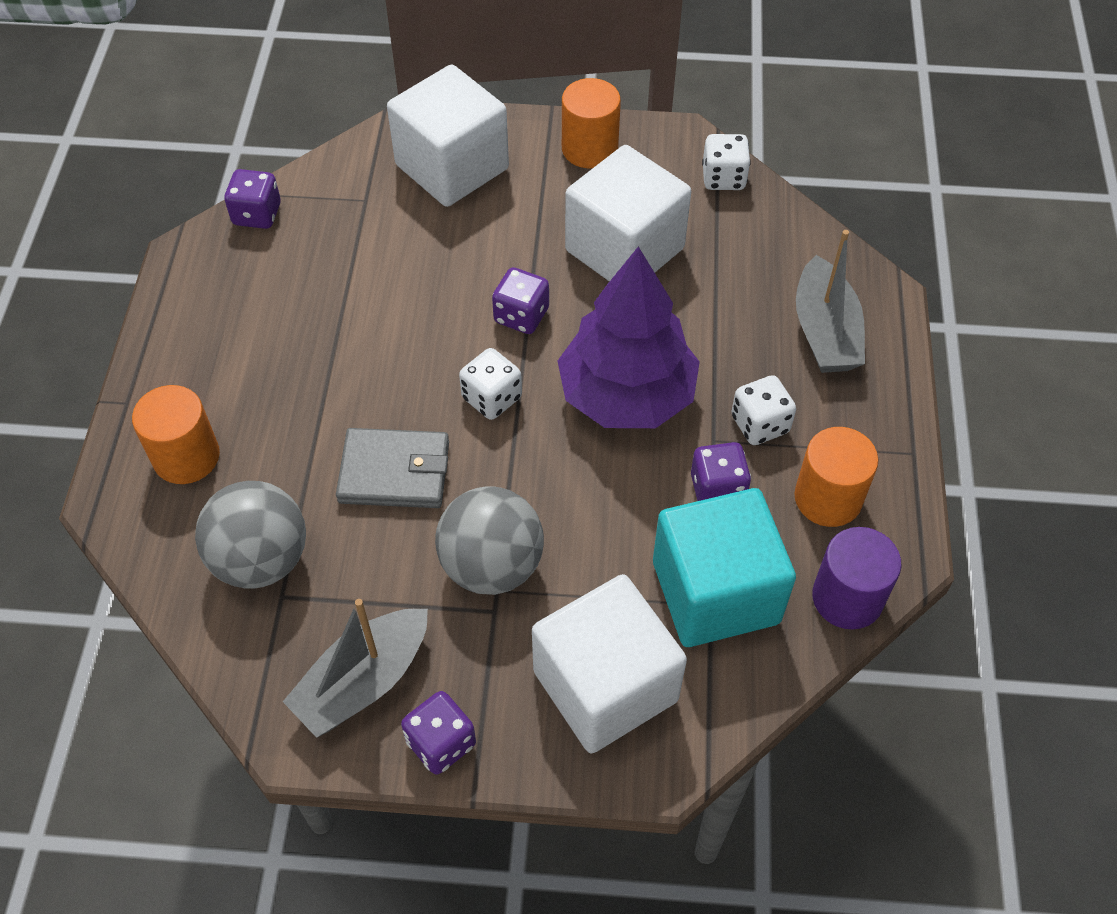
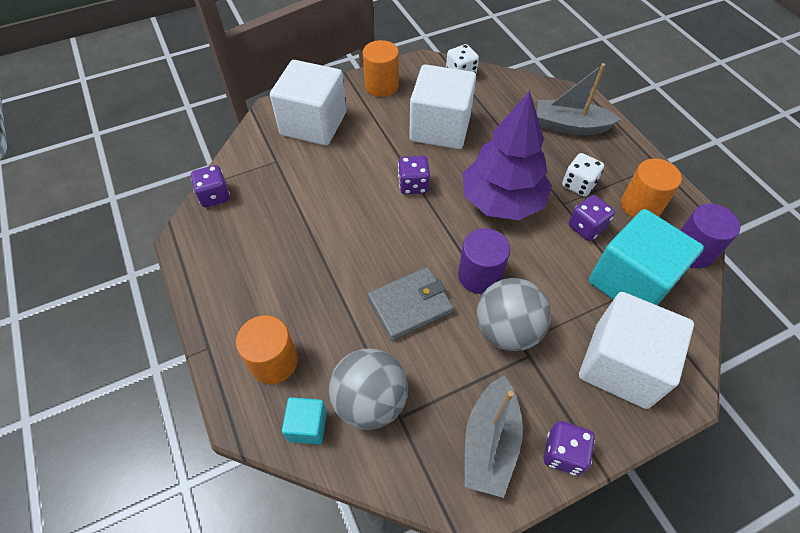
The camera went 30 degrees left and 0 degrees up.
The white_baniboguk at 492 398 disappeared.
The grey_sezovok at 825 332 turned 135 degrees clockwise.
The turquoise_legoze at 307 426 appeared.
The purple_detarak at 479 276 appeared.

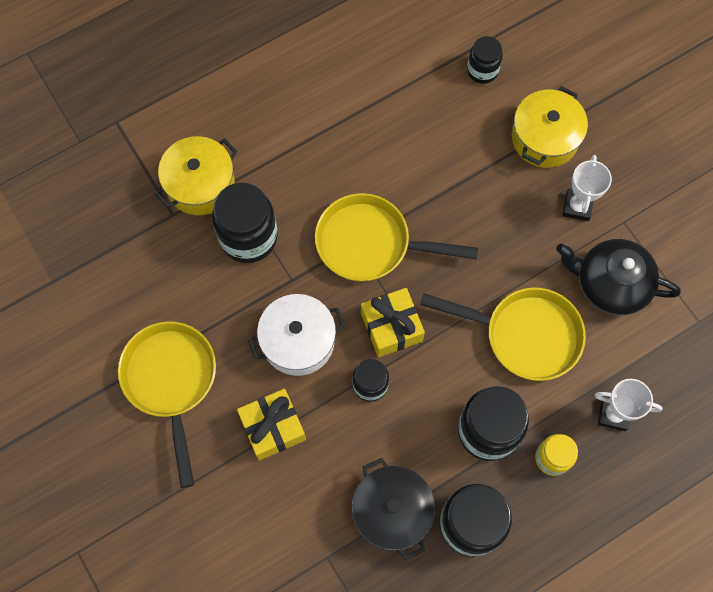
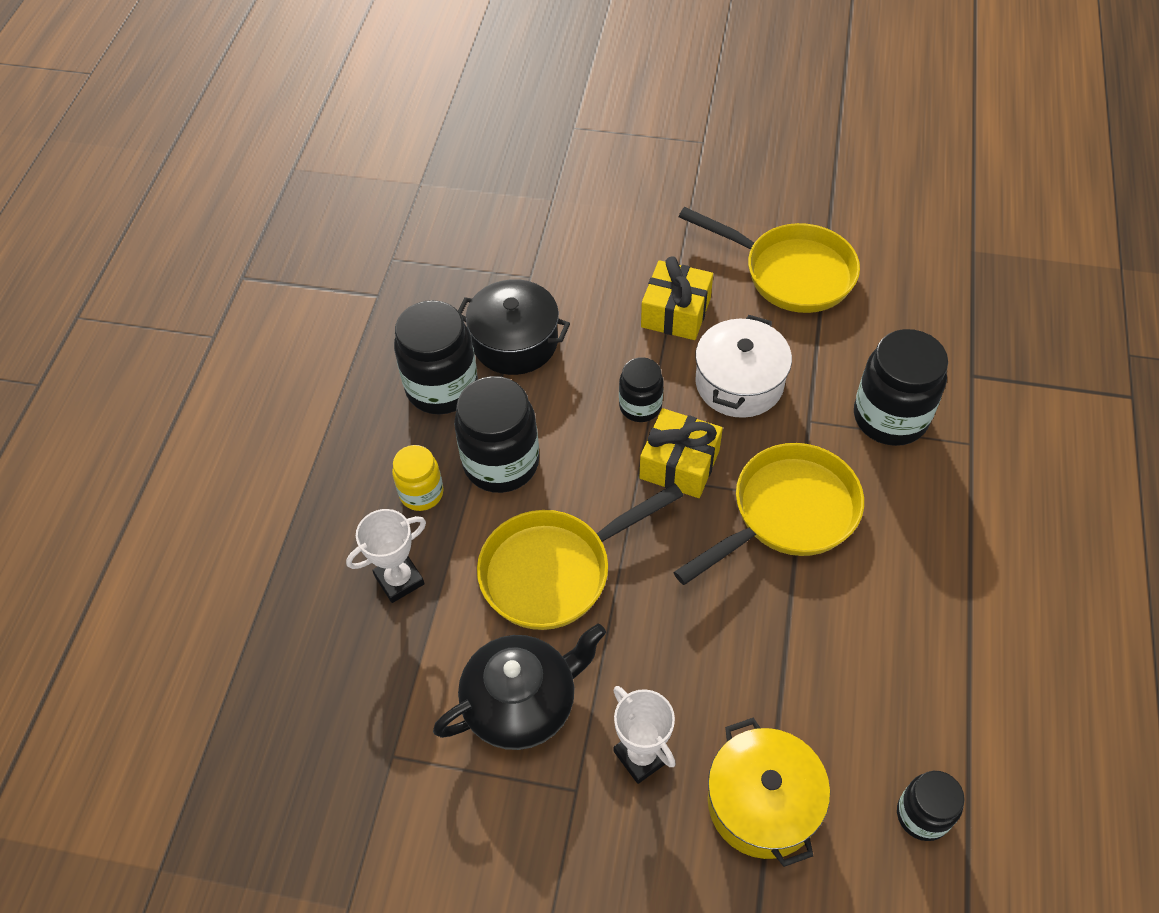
The camera went 135 degrees right and 15 degrees down.
The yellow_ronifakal at 200 184 disappeared.

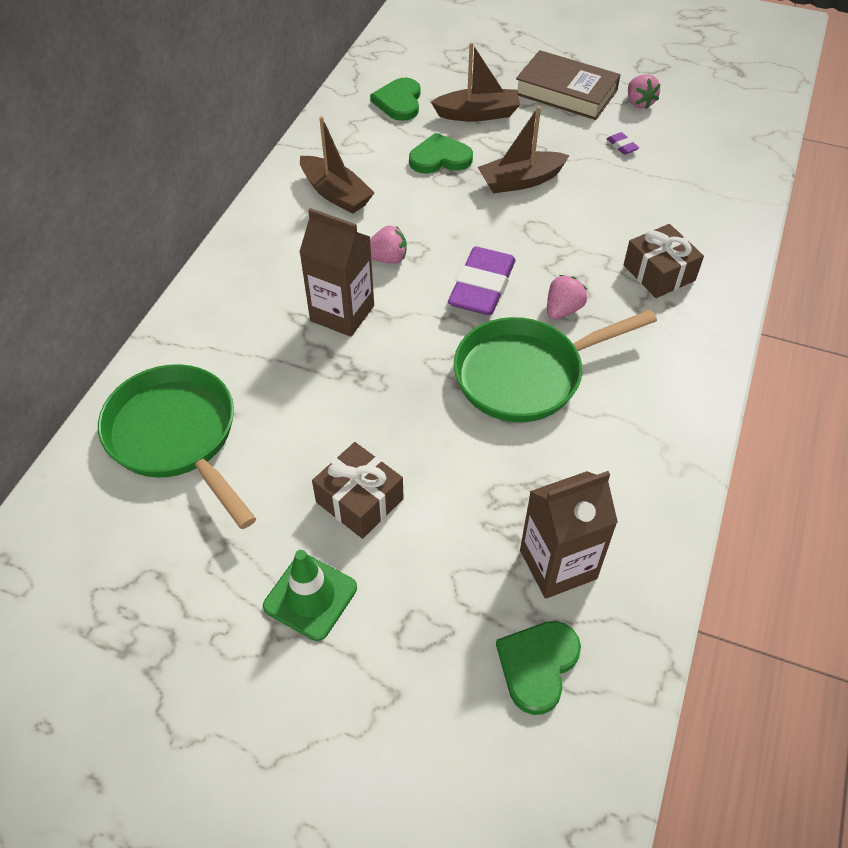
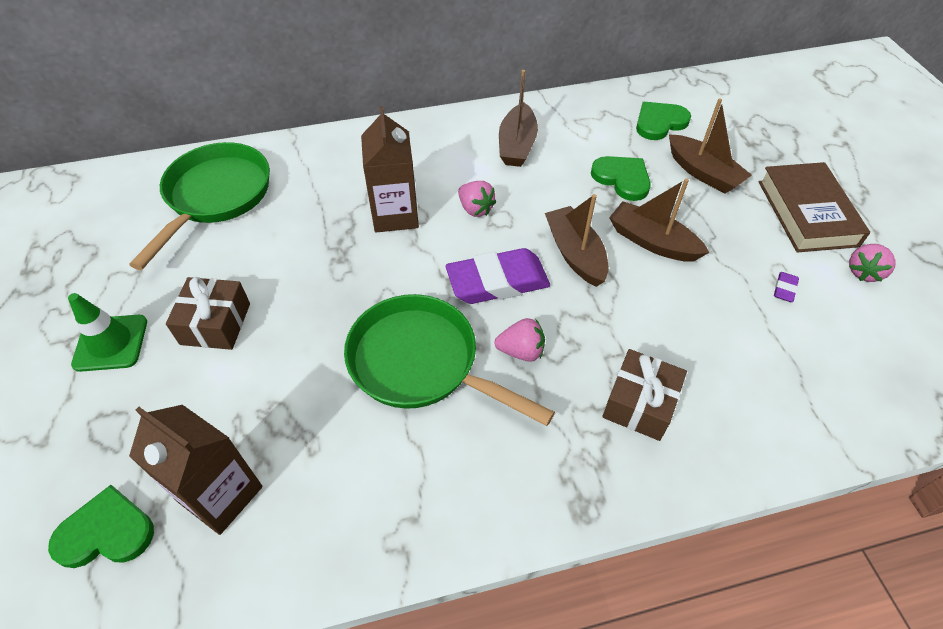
The camera went 55 degrees right and 0 degrees up.
The brown_sezovok at 575 254 appeared.

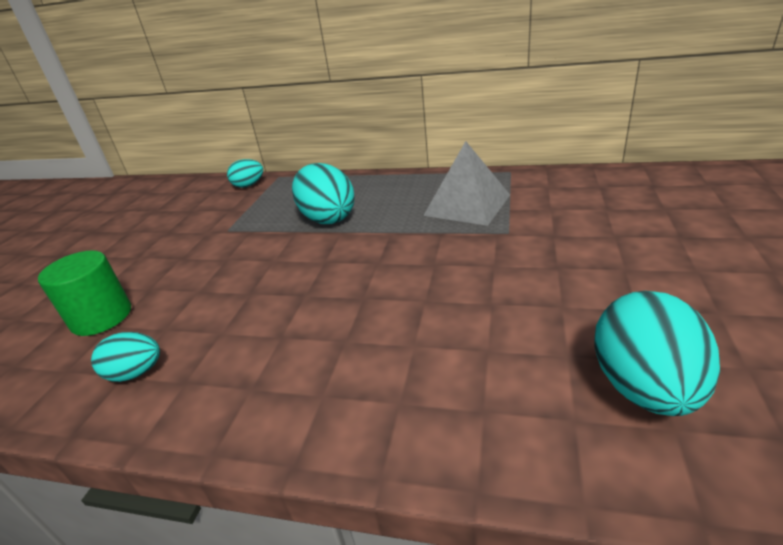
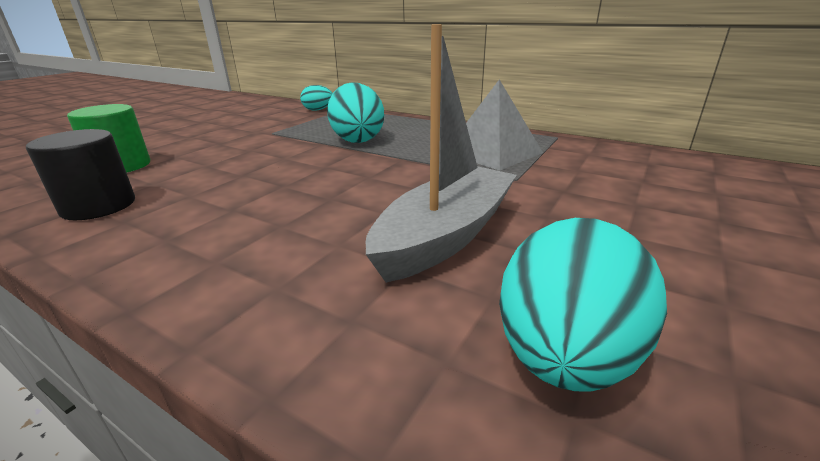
The camera went 15 degrees right and 5 degrees down.
The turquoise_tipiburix at 136 373 was replaced by the black_detarak at 98 206.
The grey_sezovok at 446 235 appeared.

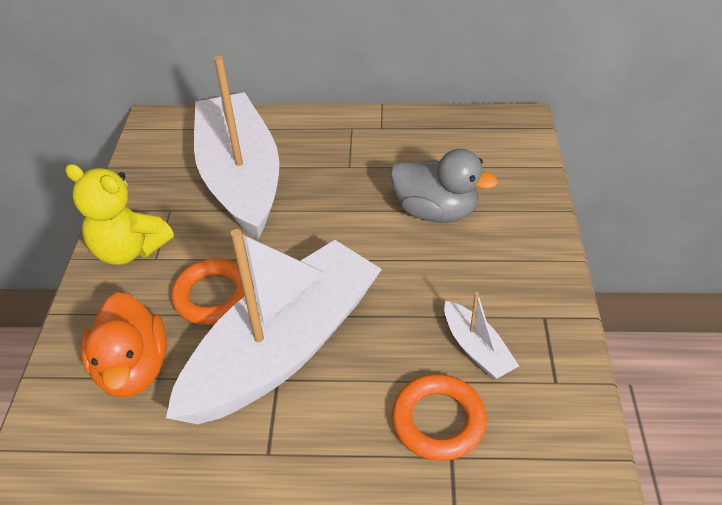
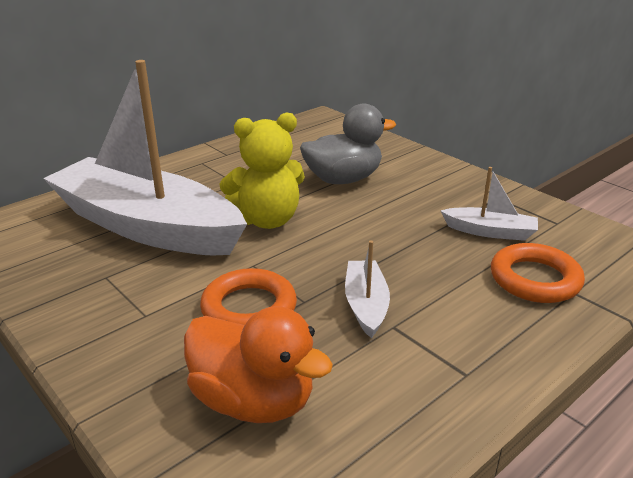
The camera went 45 degrees left and 15 degrees down.
The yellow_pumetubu moved from 129 250 to 267 220.
The white_sezovok at 284 348 changed to 0.41 times the size.

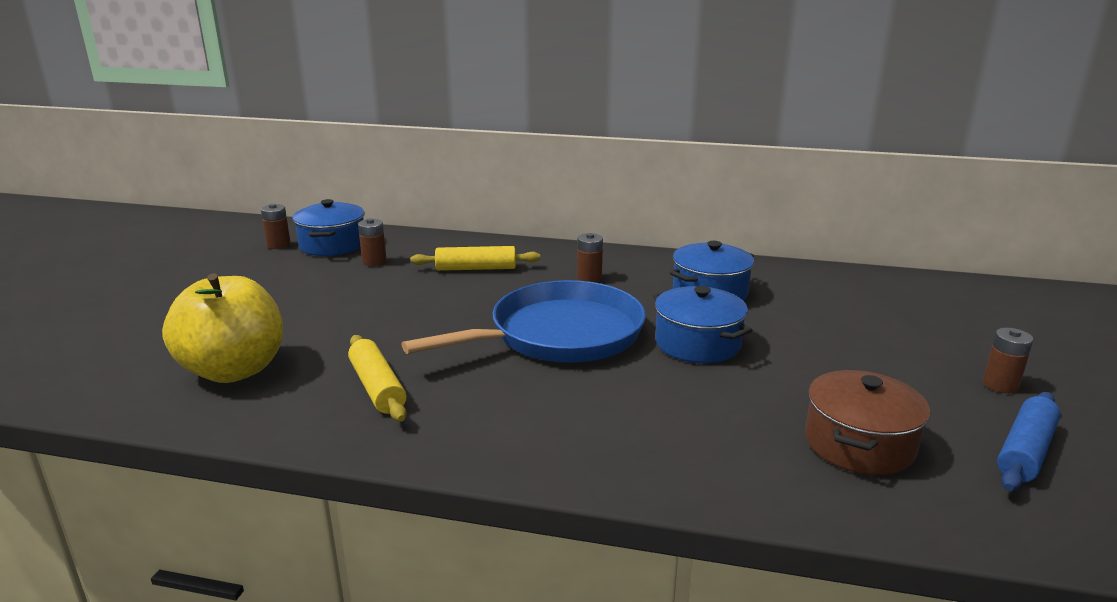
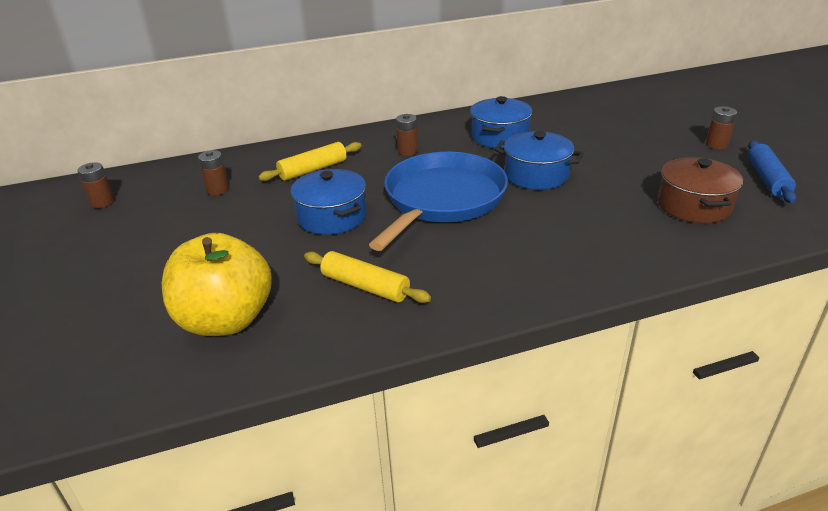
The camera went 30 degrees left and 10 degrees up.
The blue_ronifakal moved from 332 245 to 332 217.

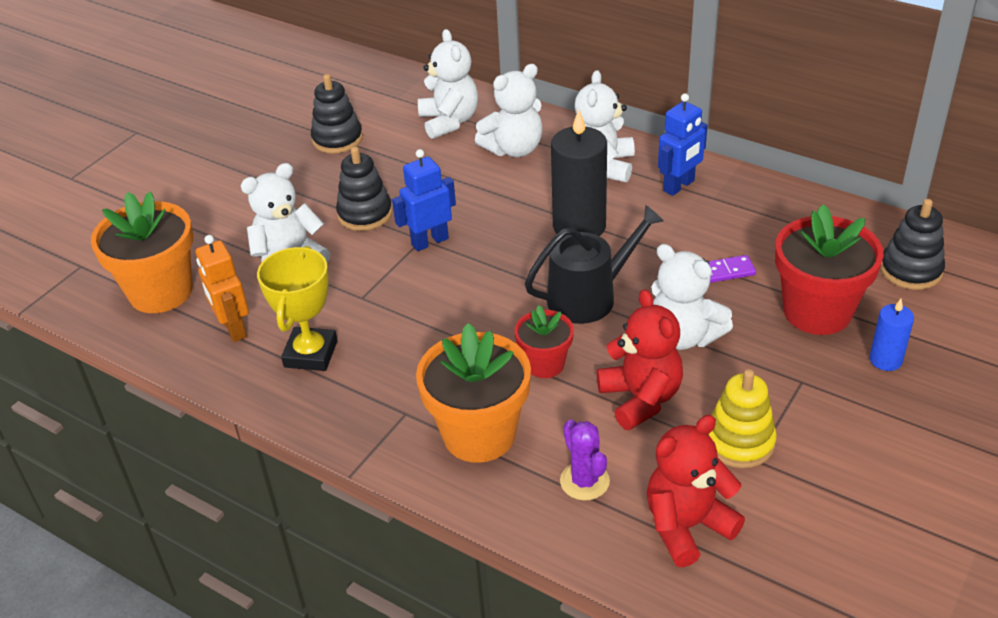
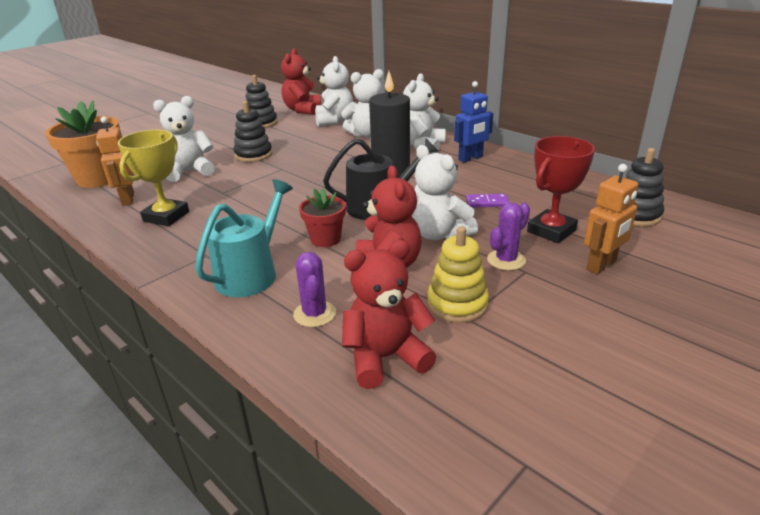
The camera went 10 degrees right and 10 degrees down.
The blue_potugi at 429 241 disappeared.
The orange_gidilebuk at 479 434 was replaced by the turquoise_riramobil at 251 274.
The red_gidilebuk at 817 311 was replaced by the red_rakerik at 551 231.
The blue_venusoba at 885 360 was replaced by the orange_potugi at 601 265.
The red_pumetubu at 302 110 appeared.
The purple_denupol at 506 260 appeared.

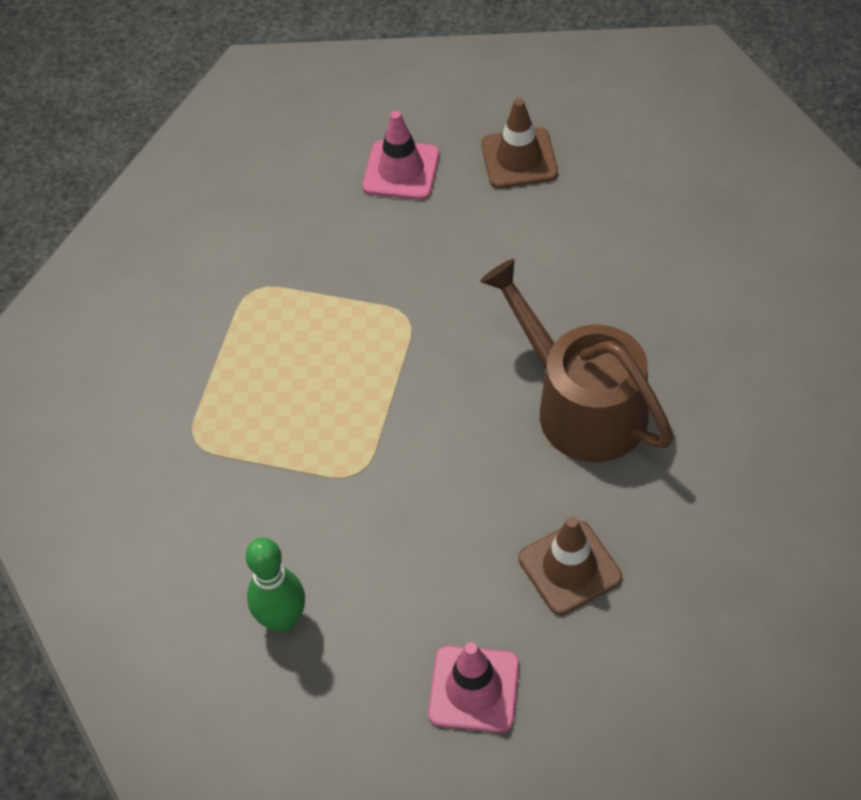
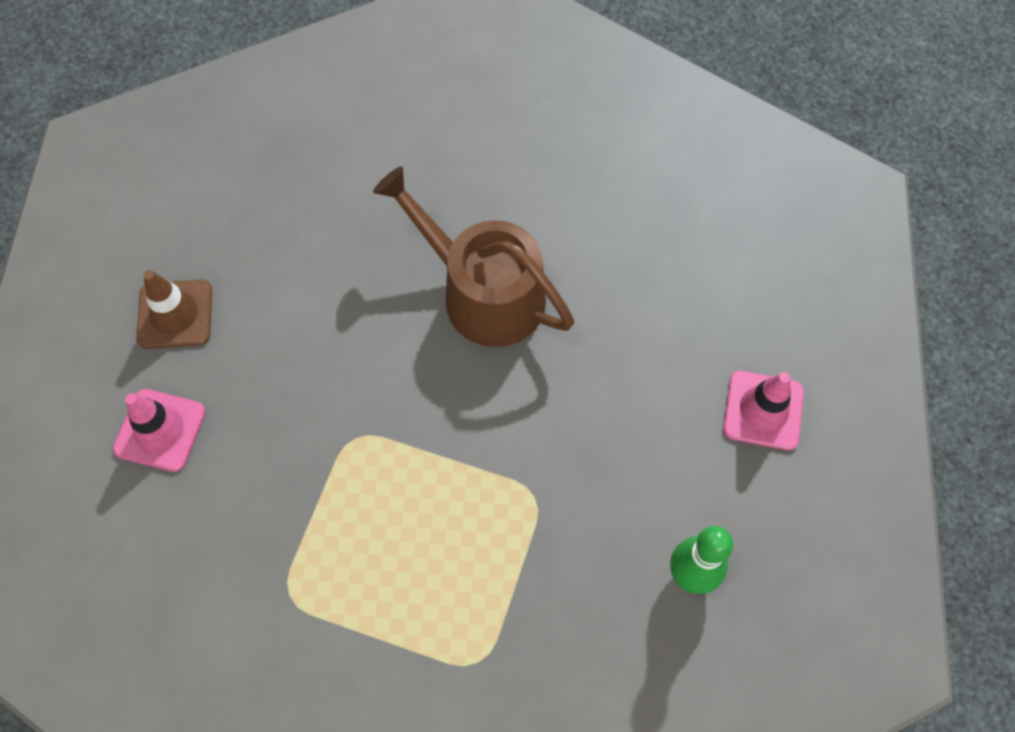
The camera went 90 degrees left and 10 degrees up.
The brown_riramobil at 581 405 turned 75 degrees clockwise.
The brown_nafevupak at 569 568 disappeared.

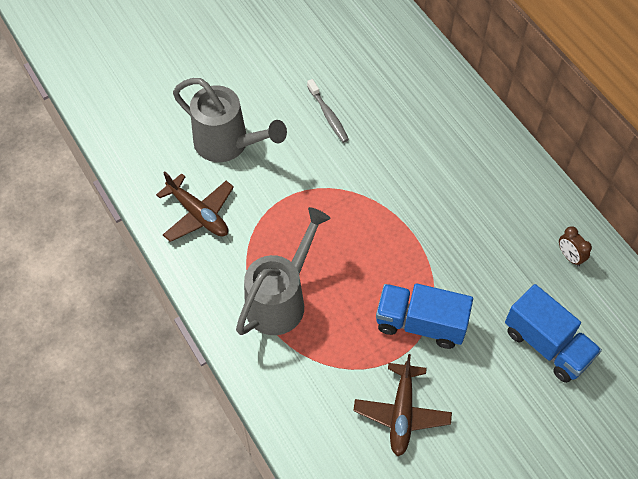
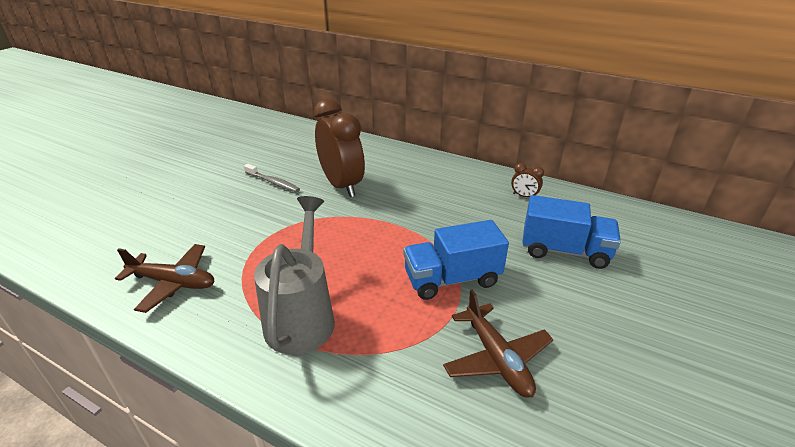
The camera went 30 degrees left and 25 degrees down.
The grey_riramobil at 228 144 disappeared.
The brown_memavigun at 342 185 appeared.

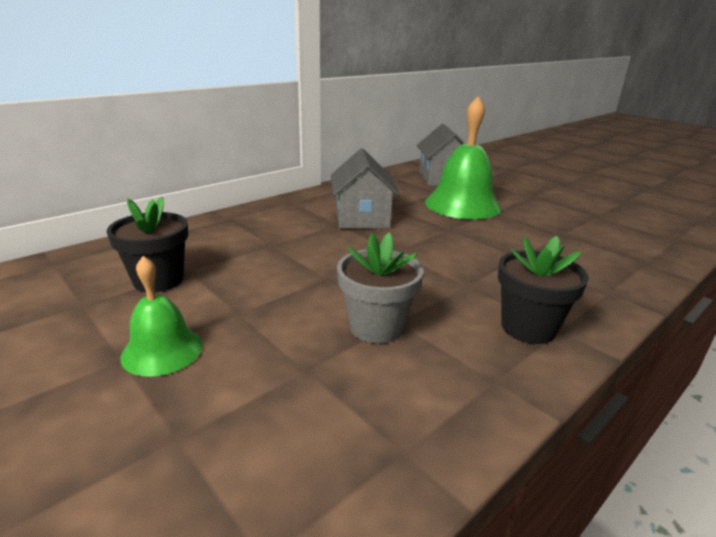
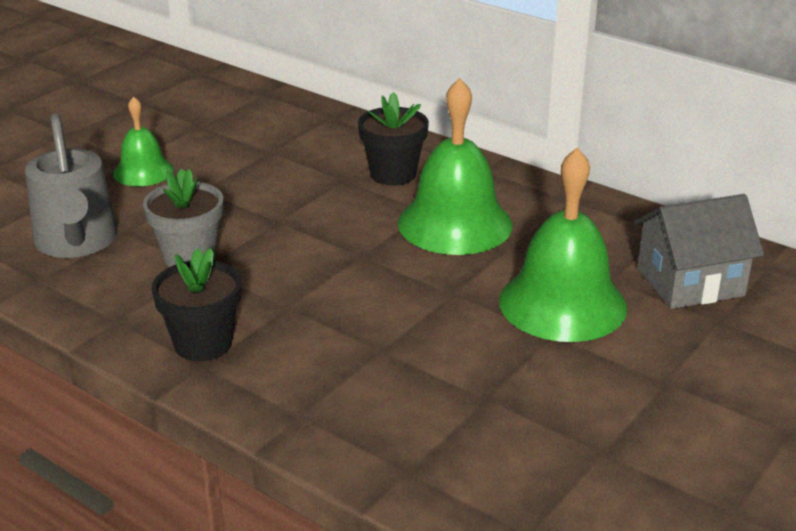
The camera went 80 degrees right and 5 degrees up.
The black_gidilebuk moved from 158 280 to 393 174.
The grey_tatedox at 362 217 was replaced by the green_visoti at 455 223.
The grey_riramobil at 76 243 appeared.

